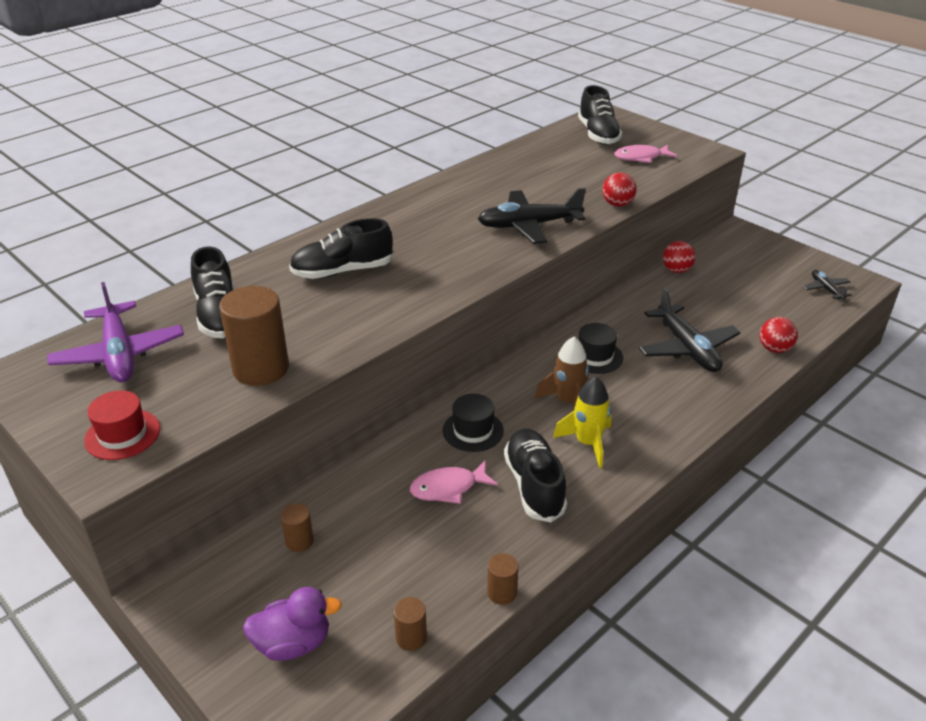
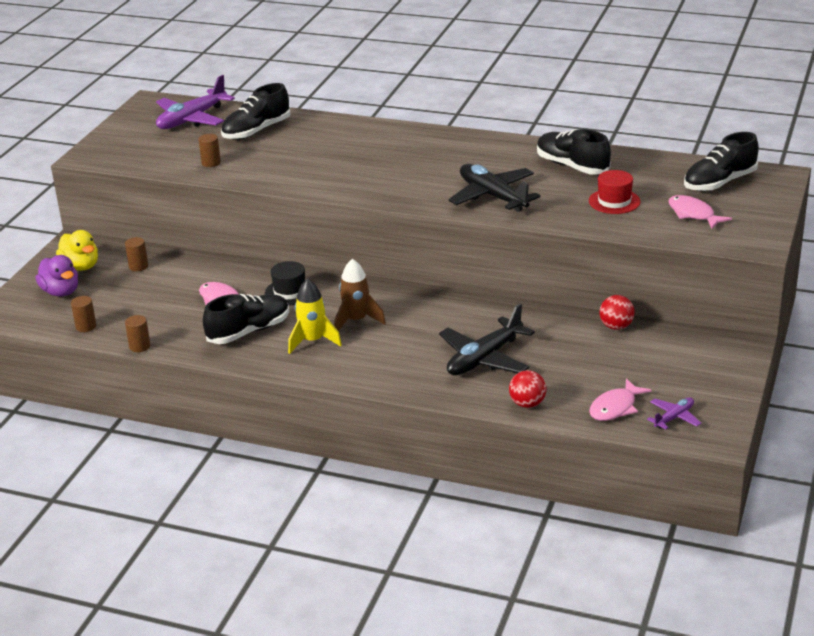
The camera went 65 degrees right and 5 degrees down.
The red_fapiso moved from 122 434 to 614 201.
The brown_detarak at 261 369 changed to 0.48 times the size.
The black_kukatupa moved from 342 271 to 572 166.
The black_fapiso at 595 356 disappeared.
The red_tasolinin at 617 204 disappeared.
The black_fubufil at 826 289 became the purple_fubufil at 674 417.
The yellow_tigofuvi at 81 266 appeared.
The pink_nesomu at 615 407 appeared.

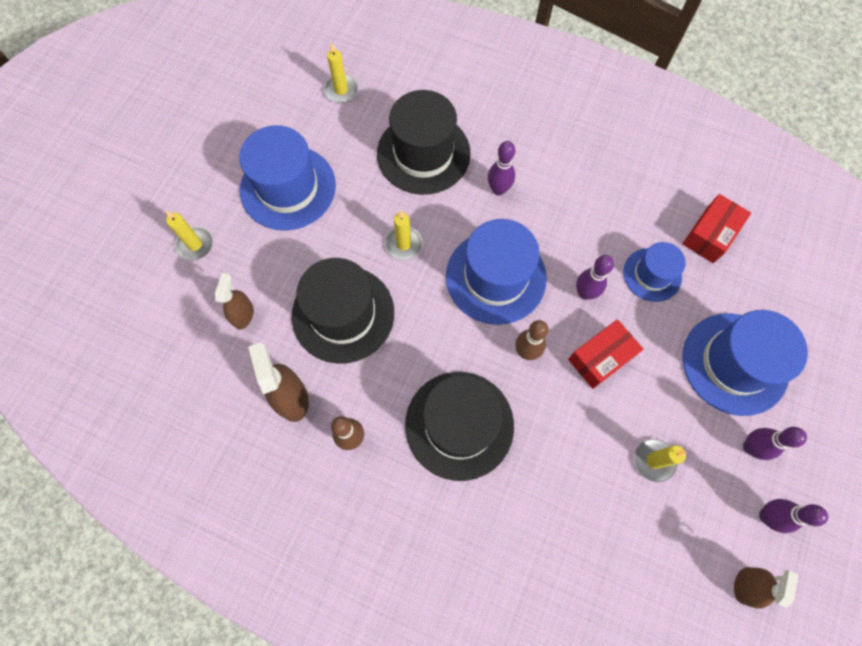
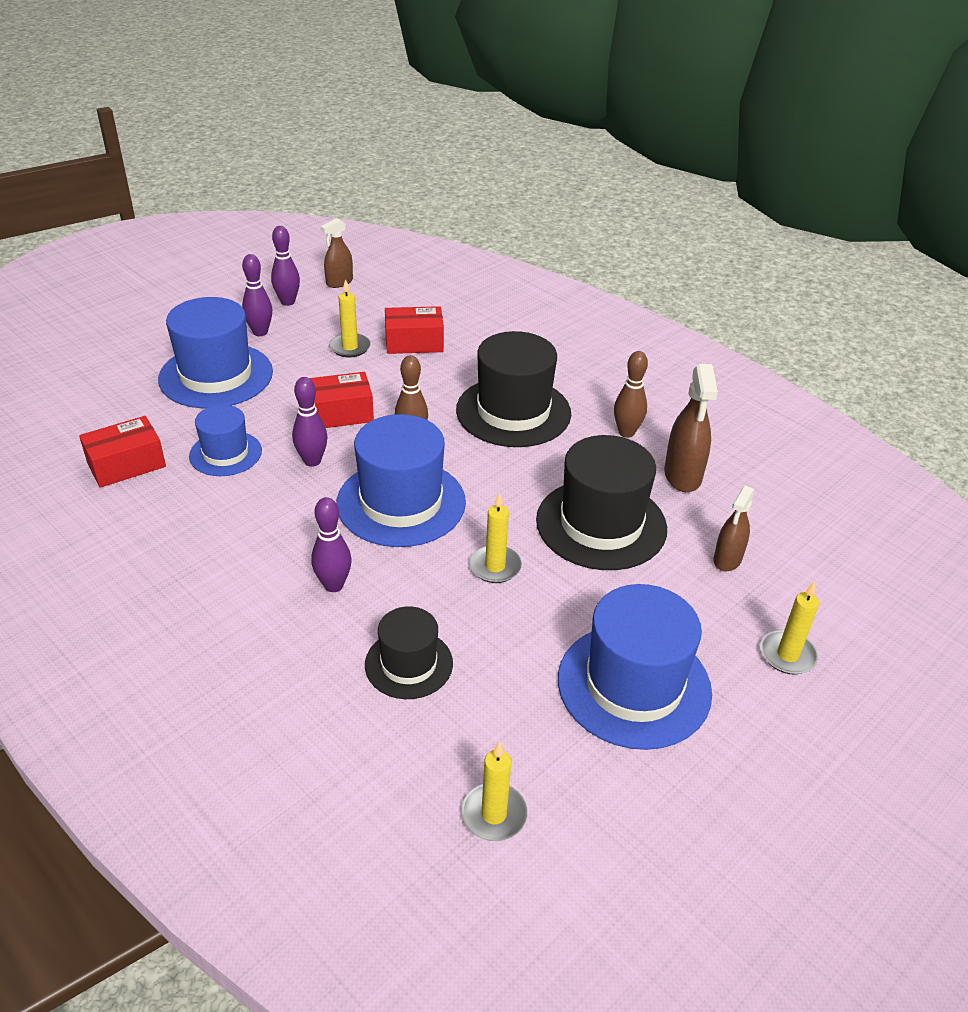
The camera went 160 degrees left and 30 degrees down.
The black_fapiso at 423 153 changed to 0.58 times the size.
The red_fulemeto at 414 342 appeared.

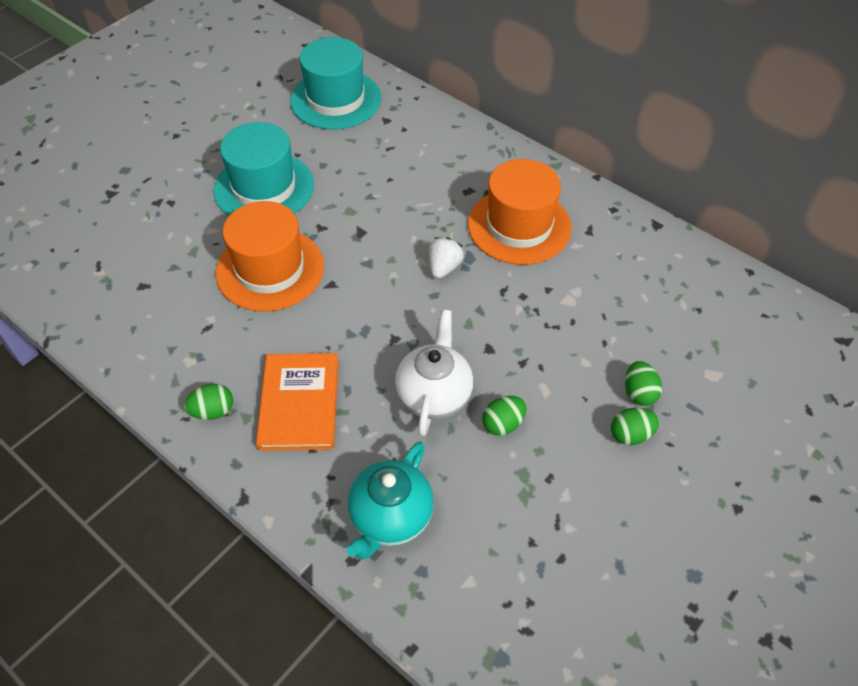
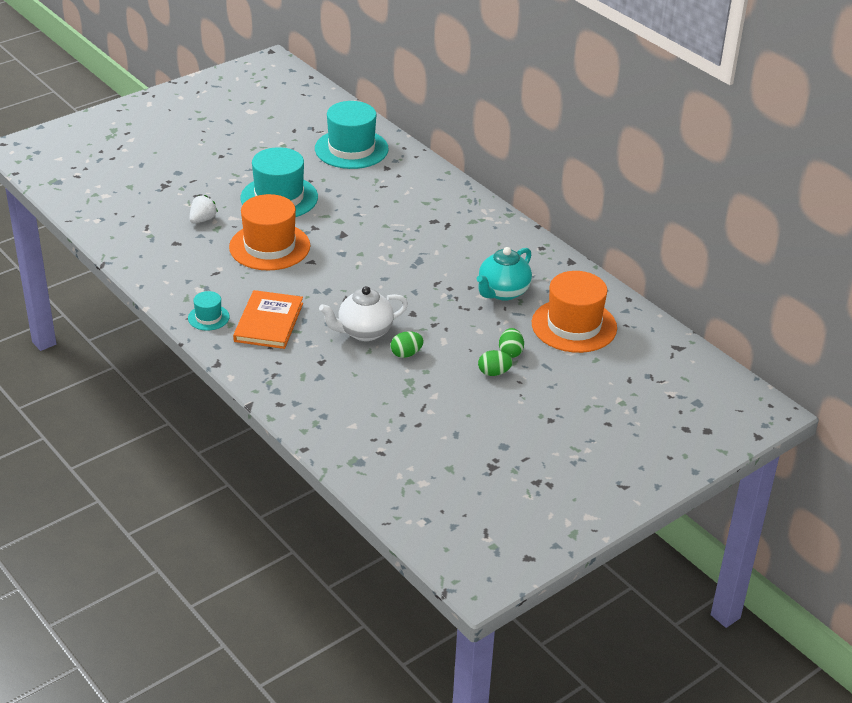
The camera went 10 degrees right and 15 degrees down.
The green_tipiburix at 213 411 was replaced by the turquoise_fapiso at 208 317.
The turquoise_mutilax moved from 390 517 to 503 292.
The white_mutilax at 434 395 turned 135 degrees counterclockwise.
The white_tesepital moved from 444 267 to 202 219.
The orange_fapiso moved from 519 226 to 574 326.

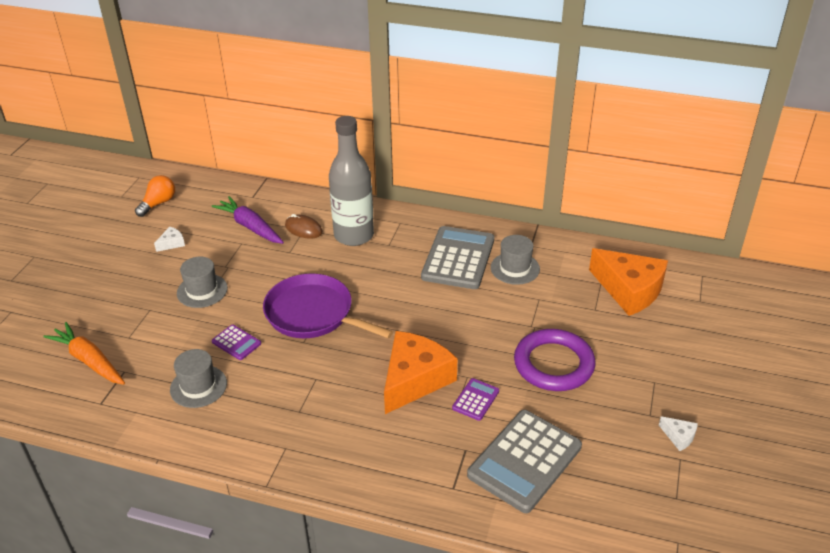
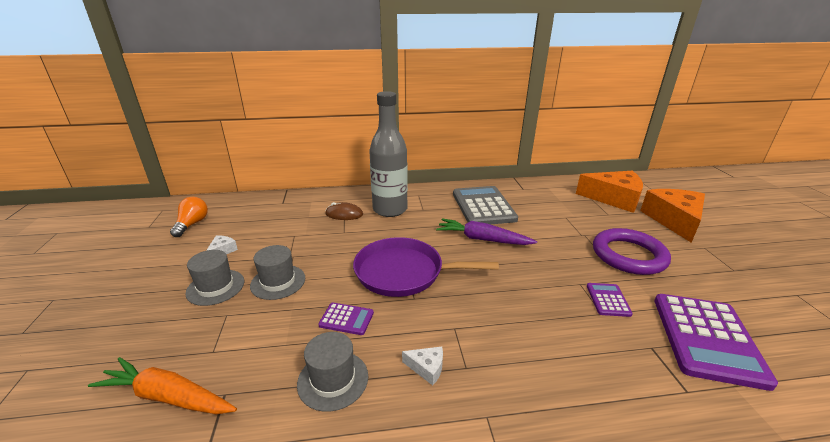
The camera went 25 degrees left and 10 degrees down.
The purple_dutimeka moved from 250 227 to 482 239.
The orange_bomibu moved from 414 379 to 674 220.
The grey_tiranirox at 524 461 became the purple_tiranirox at 707 339.
The grey_fapiso moved from 515 268 to 215 287.
The white_bomibu moved from 679 437 to 427 368.

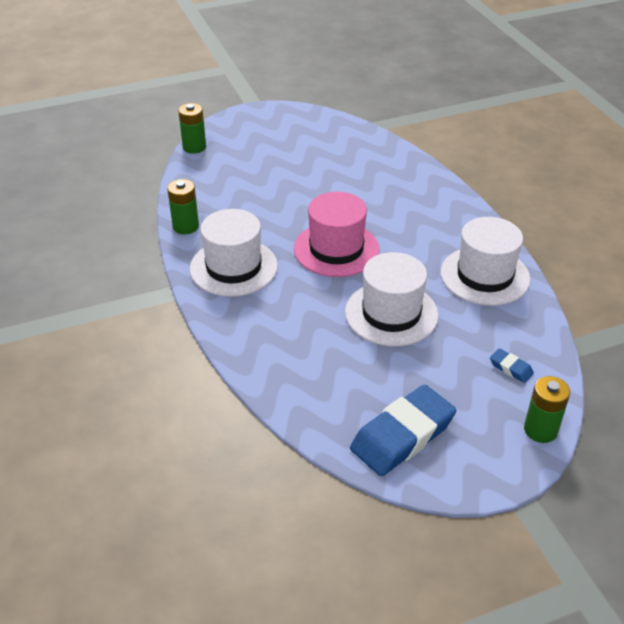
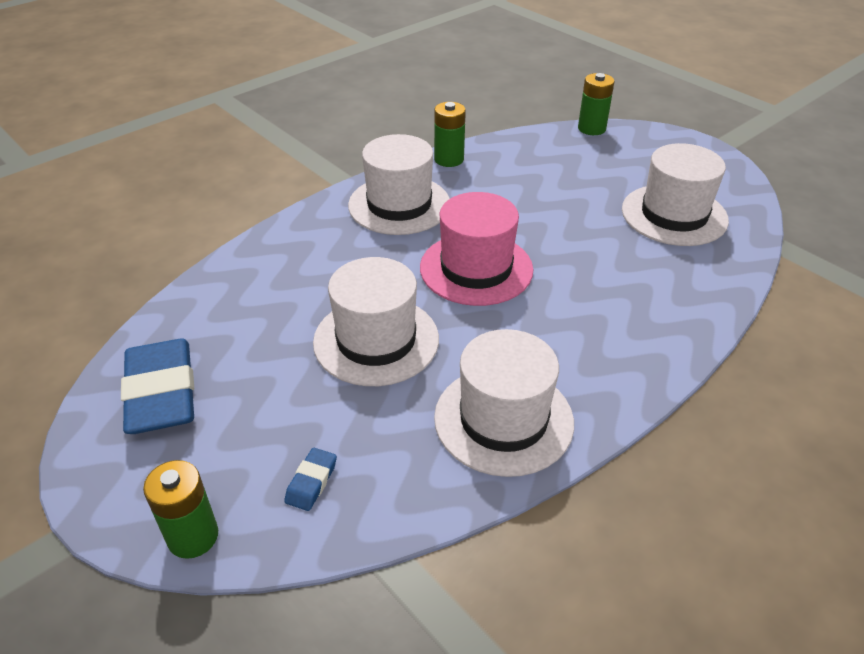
The camera went 70 degrees right and 0 degrees up.
The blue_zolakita at 402 435 turned 45 degrees clockwise.
The white_fapiso at 674 215 appeared.

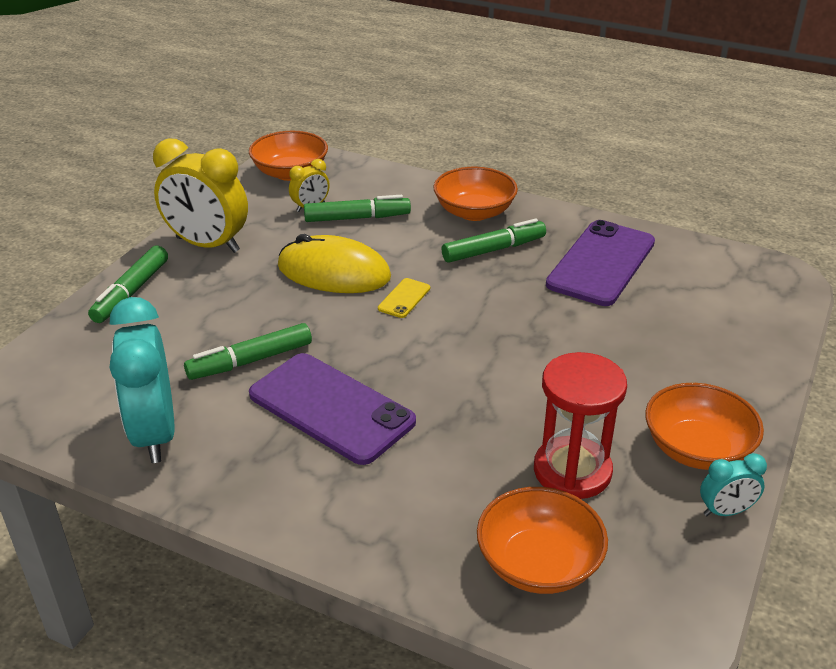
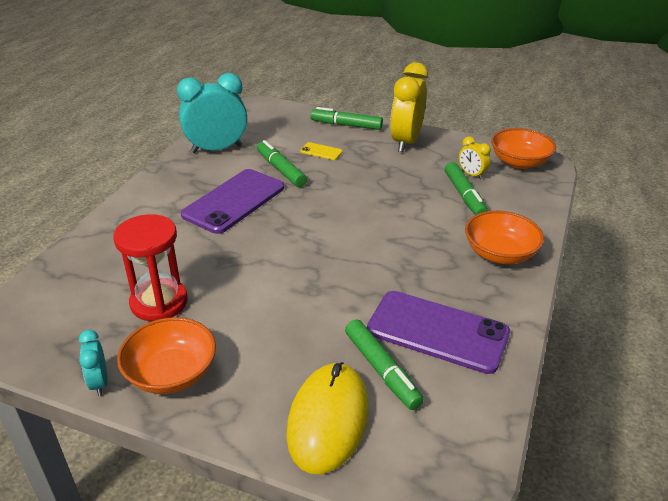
The camera went 85 degrees right and 0 degrees up.
The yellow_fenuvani moved from 334 272 to 328 419.
The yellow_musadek moved from 404 298 to 321 151.
The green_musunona moved from 493 250 to 381 370.
The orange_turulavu at 538 563 disappeared.

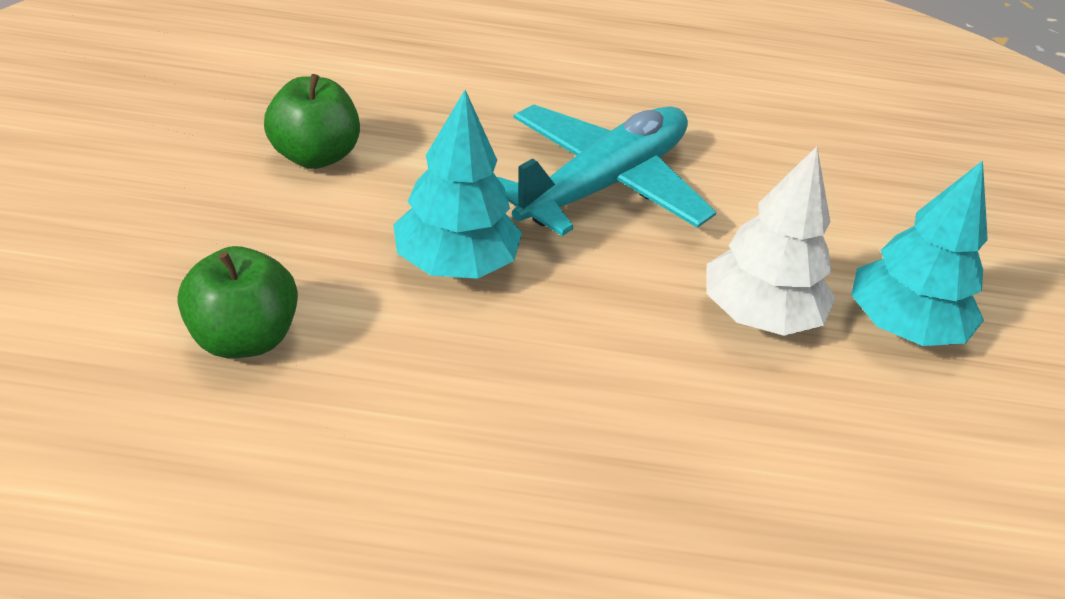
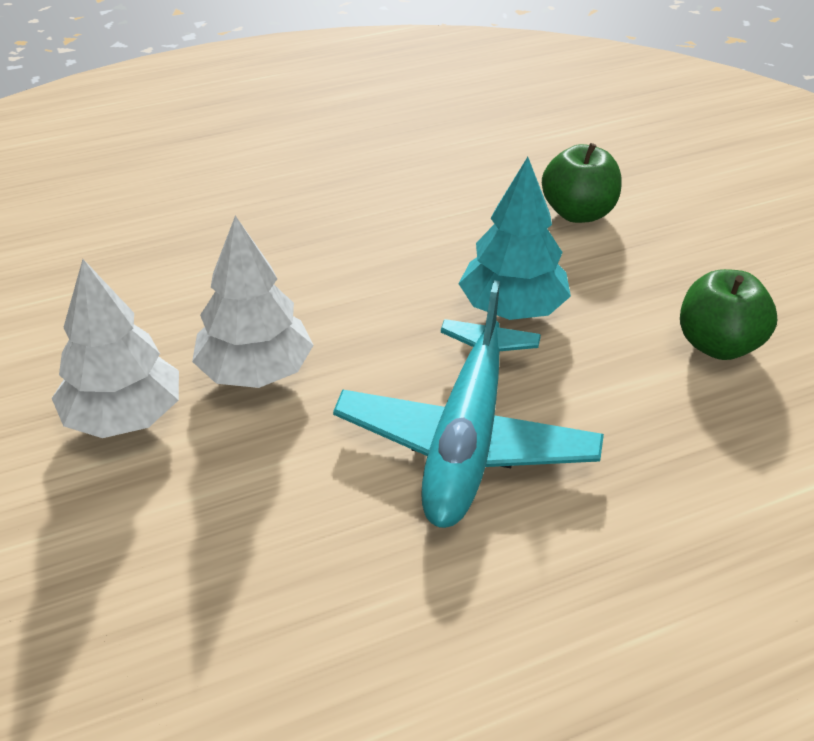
The camera went 155 degrees right and 0 degrees up.
The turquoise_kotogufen at 903 326 became the white_kotogufen at 124 417.

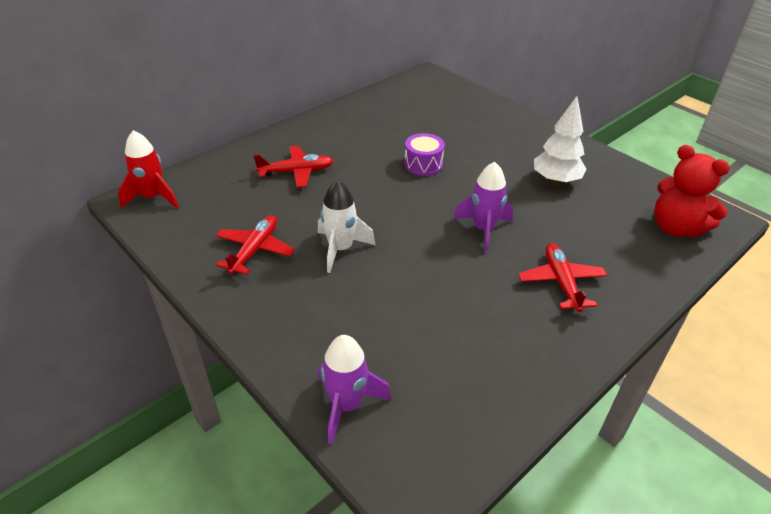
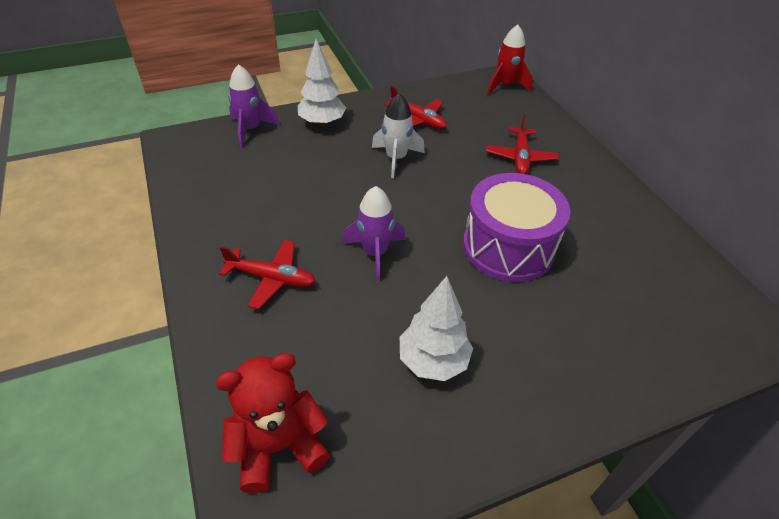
The camera went 110 degrees right and 5 degrees up.
The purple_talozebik at 423 164 changed to 1.97 times the size.
The white_kotogufen at 322 123 appeared.

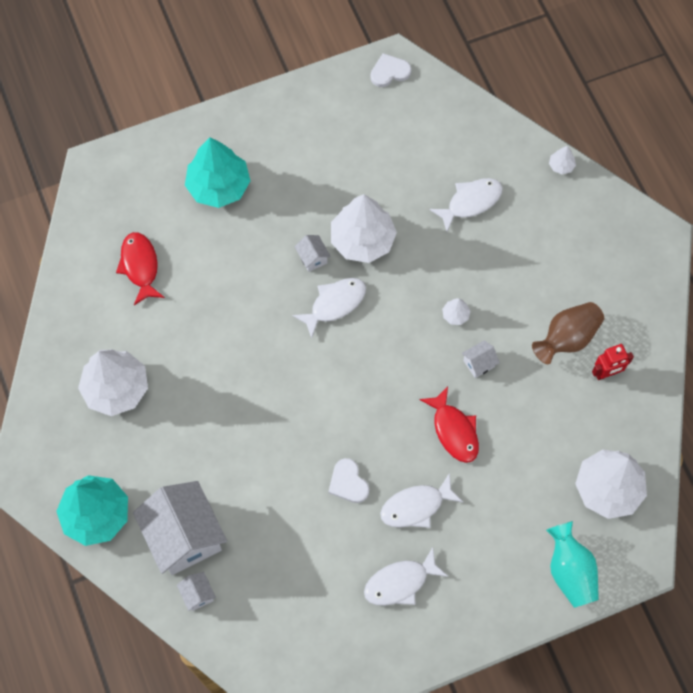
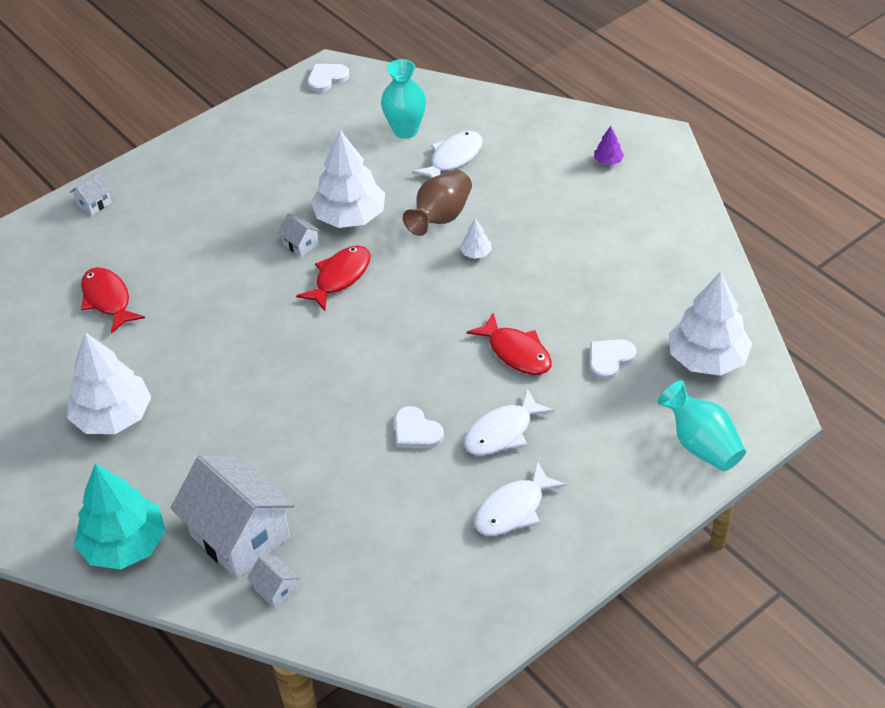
The camera went 15 degrees left and 20 degrees down.
The turquoise_kotogufen at 218 186 disappeared.
The white_nesomu at 334 304 became the red_nesomu at 340 277.
The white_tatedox moved from 479 363 to 94 204.
The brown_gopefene moved from 567 338 to 440 217.
The white_kotogufen at 561 166 disappeared.
The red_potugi at 606 373 disappeared.
The turquoise_gopefene at 405 130 appeared.
The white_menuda at 609 359 appeared.
The purple_kotogufen at 608 161 appeared.

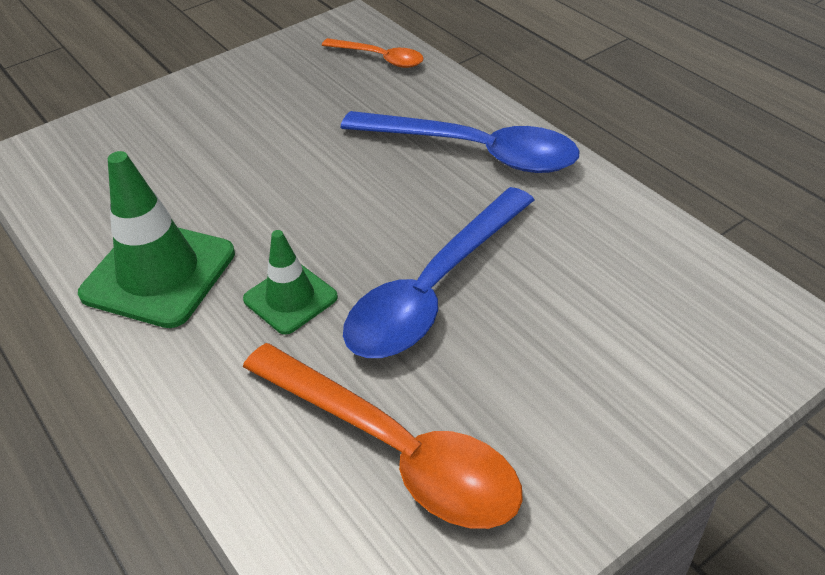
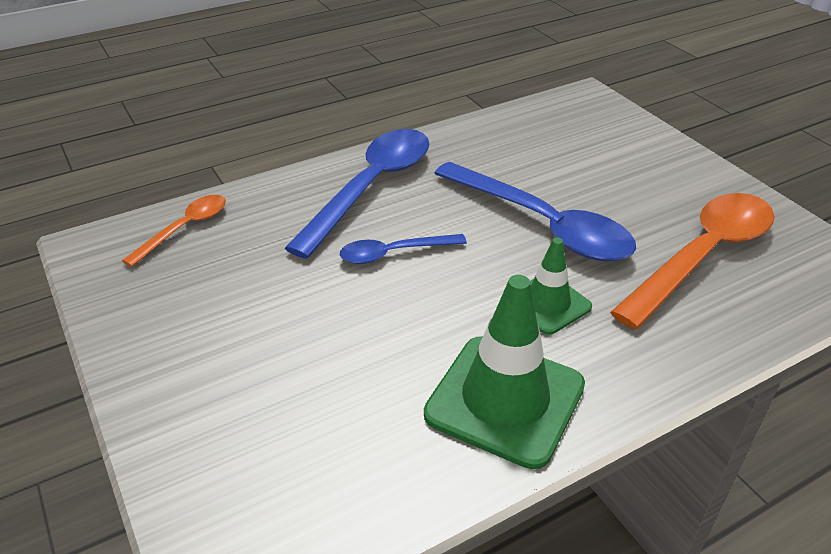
The camera went 85 degrees left and 5 degrees down.
The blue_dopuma at 394 253 appeared.

